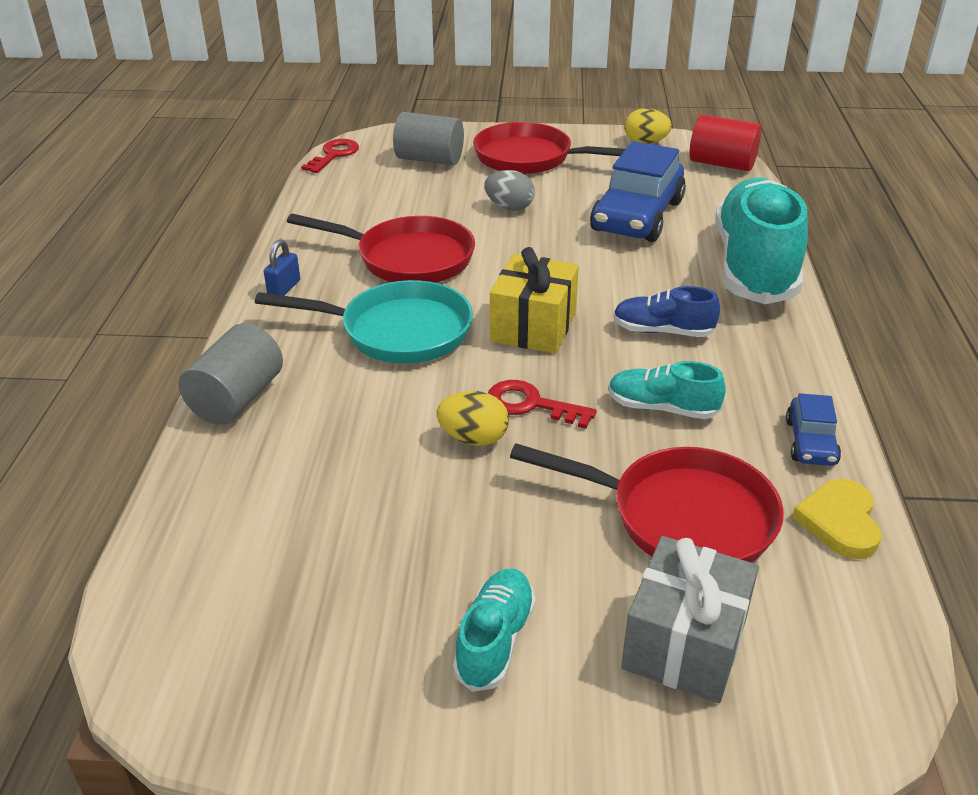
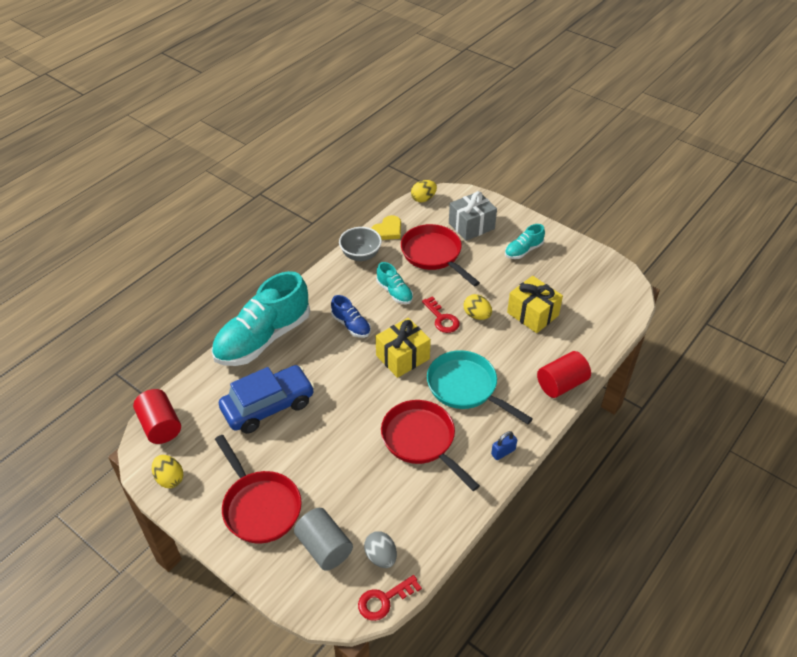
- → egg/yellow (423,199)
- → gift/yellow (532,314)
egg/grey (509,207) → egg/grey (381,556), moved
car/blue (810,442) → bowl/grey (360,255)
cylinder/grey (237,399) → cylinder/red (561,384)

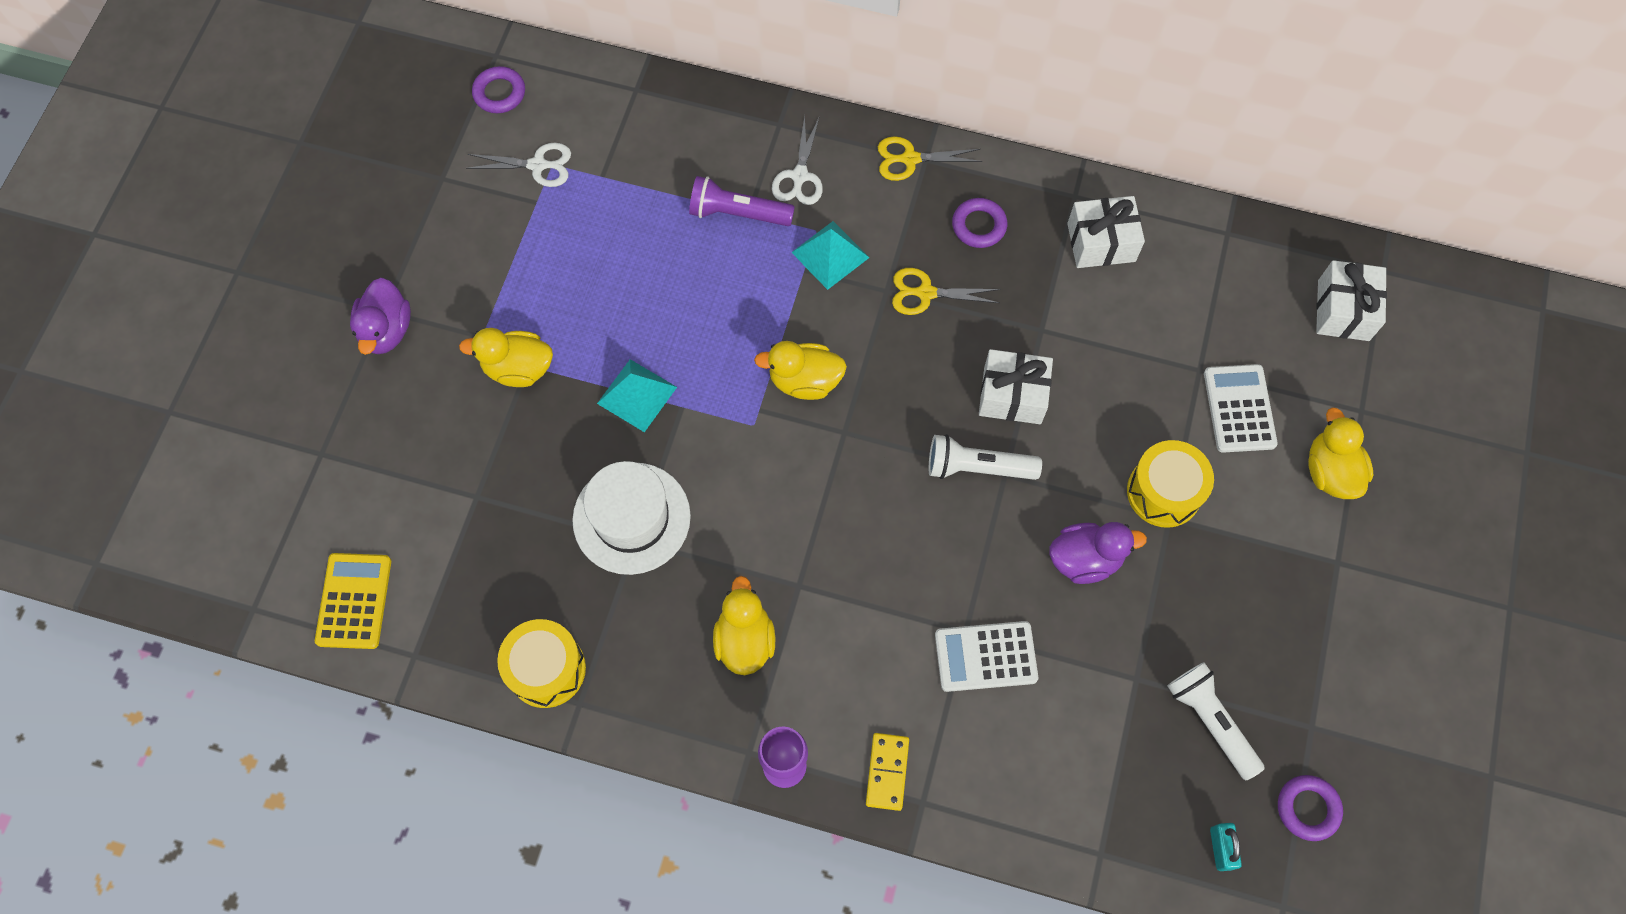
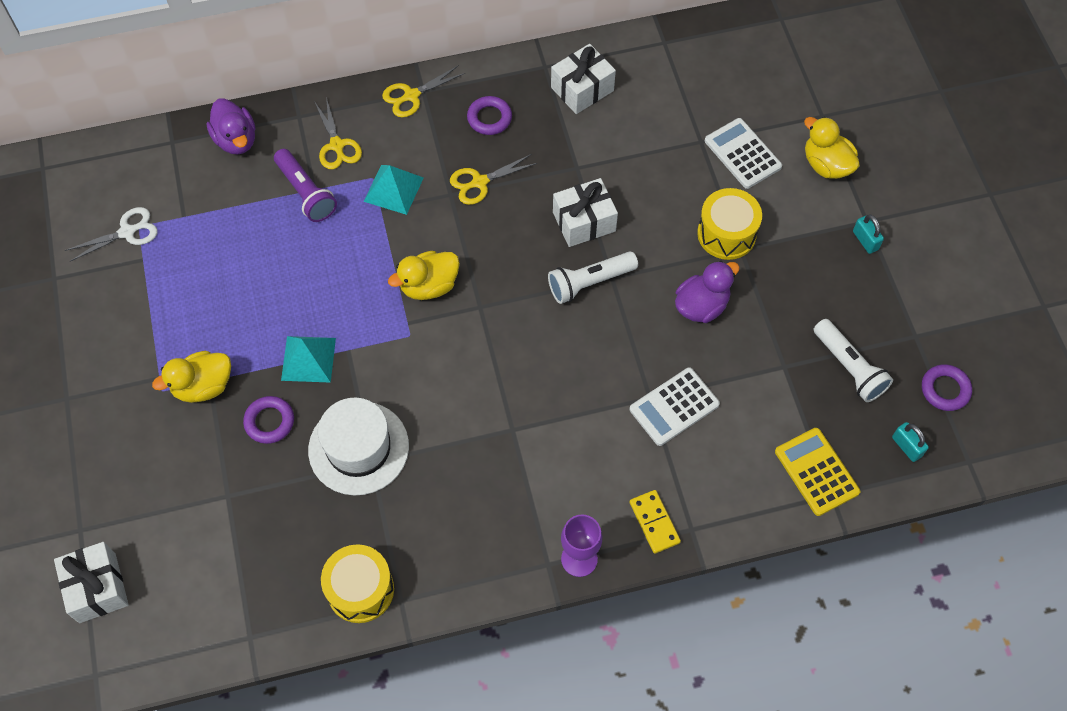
duck/yellow (745,640) → -
- → padlock/turquoise (865,240)
calculator/yellow (354,601) → calculator/yellow (816,472), moved
duck/purple (386,330) → duck/purple (236,140), moved
ring/purple (499,93) → ring/purple (269,422), moved
gift/white (1343,310) → gift/white (97,588), moved
scissors/white (799,176) → scissors/yellow (337,145)
flashlight/purple (738,213) → flashlight/purple (306,193), 105 degrees counterclockwise
flashlight/white (1210,721) → flashlight/white (849,367), 150 degrees counterclockwise

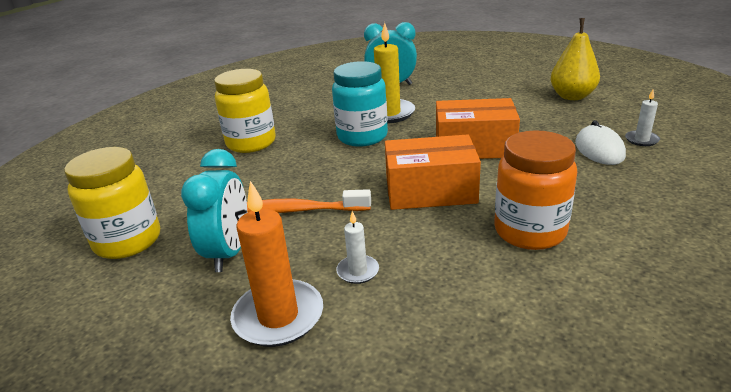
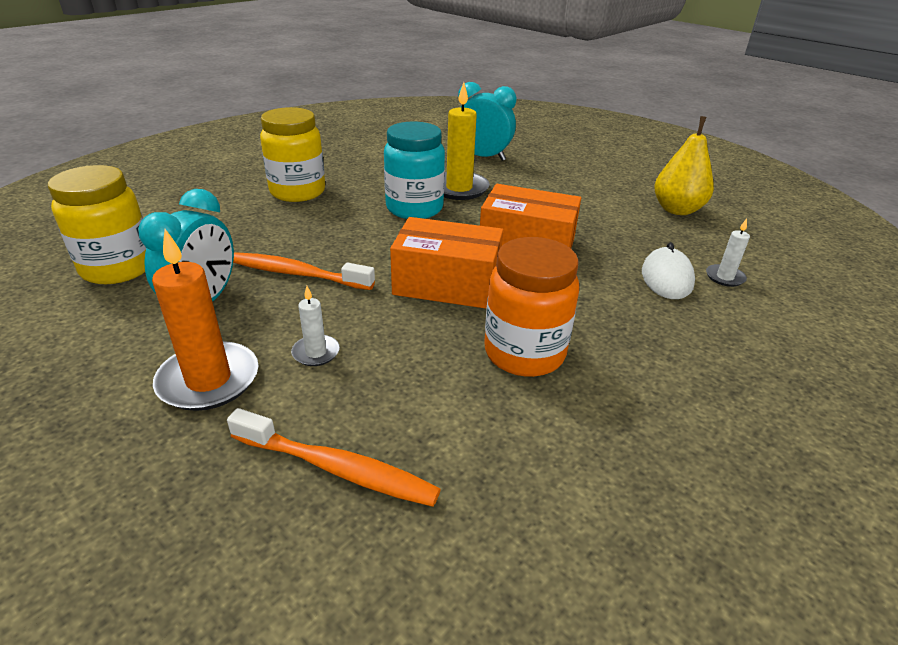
- → toothbrush/orange (338,468)

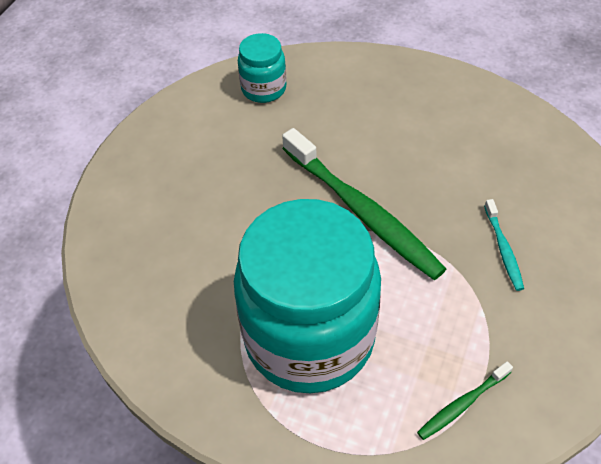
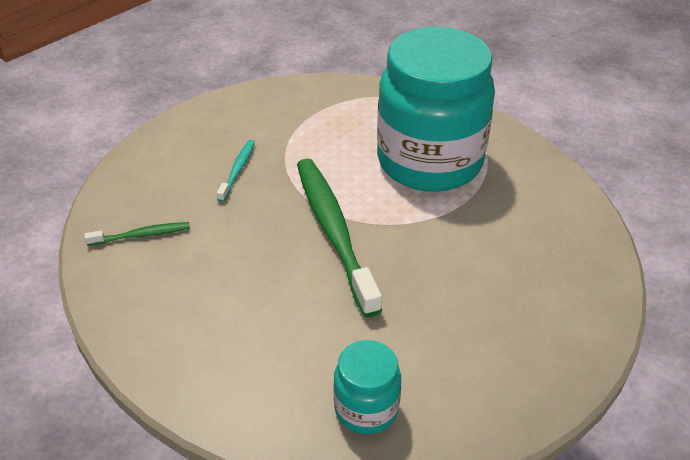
toothbrush/green (463,404) → toothbrush/green (141,235), moved

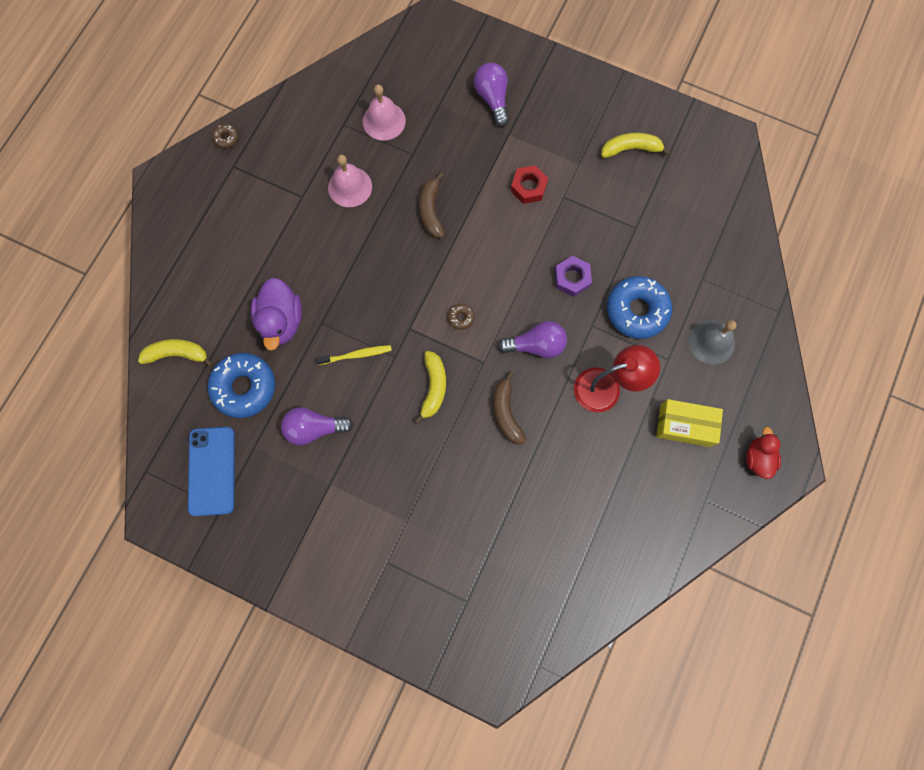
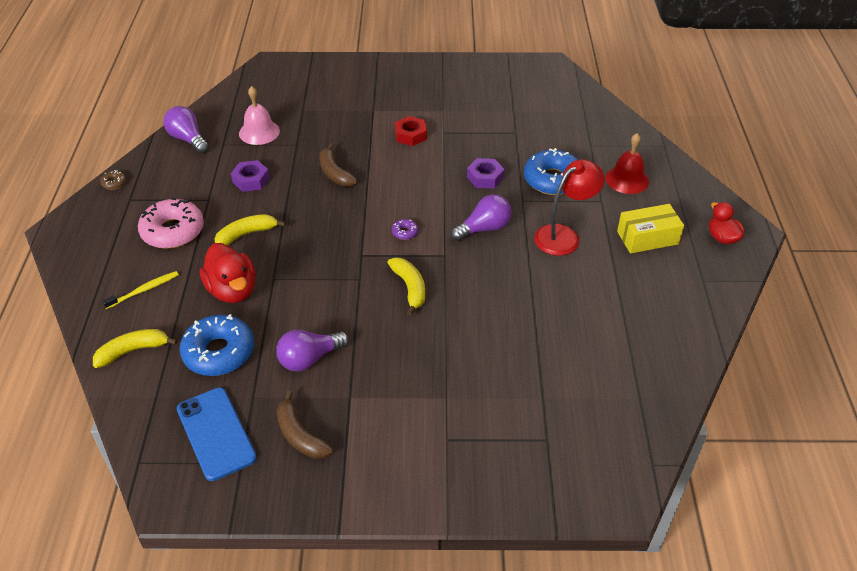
- → donut/pink (173,231)
toothbrush/yellow (356,355) → toothbrush/yellow (144,290), moved
light bulb/purple (492,99) → light bulb/purple (188,139), moved
banana/brown (506,412) → banana/brown (300,435), moved
banana/yellow (631,149) → banana/yellow (246,234), moved
bell/pink (350,187) → nut/purple (251,180)
duck/purple (281,321) → duck/red (232,290)
donut/brown (461,318) → donut/purple (405,232)
bell/grey (711,342) → bell/red (627,179)

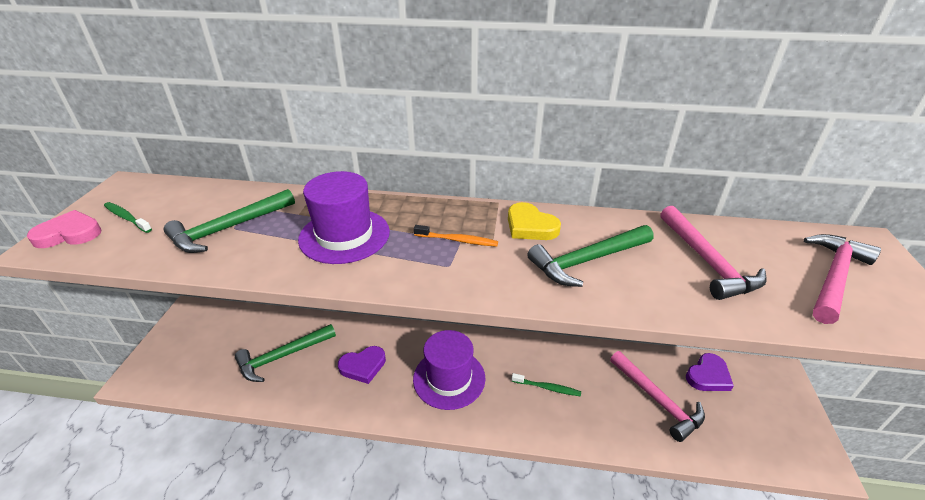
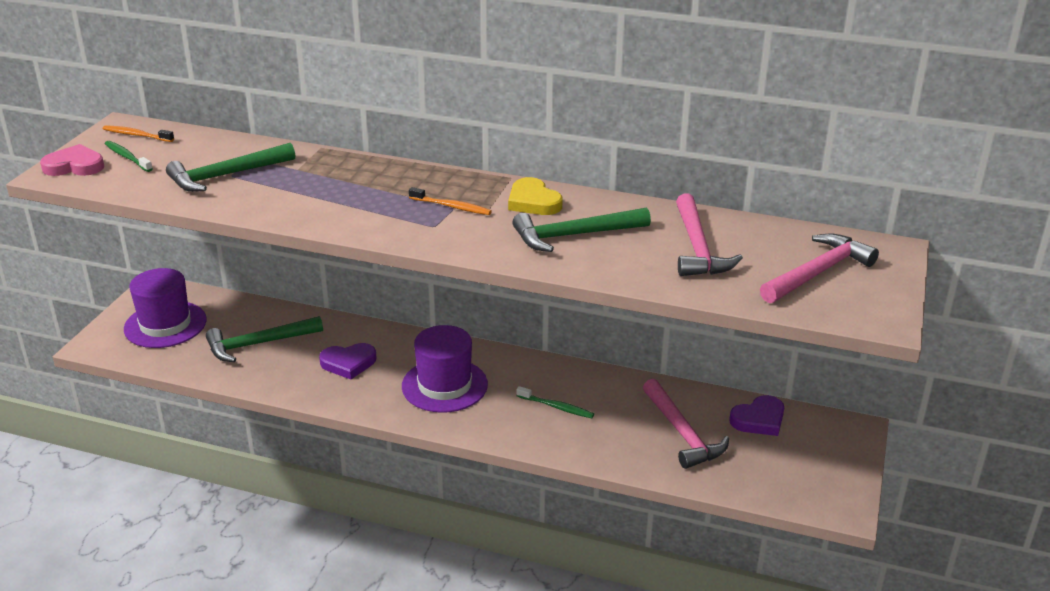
- → toothbrush/orange (137,135)
hat/purple (344,235) → hat/purple (165,324), moved

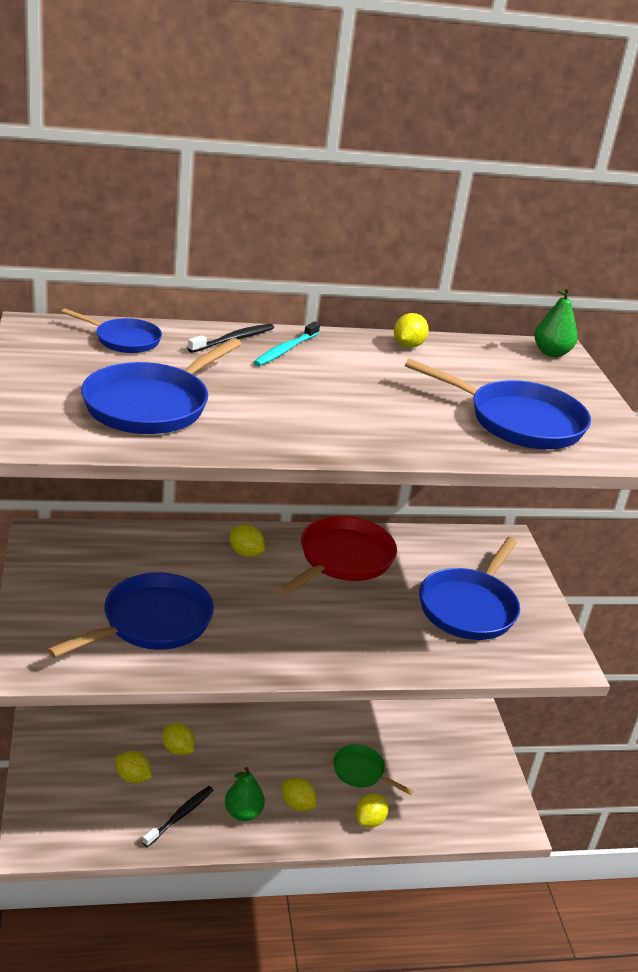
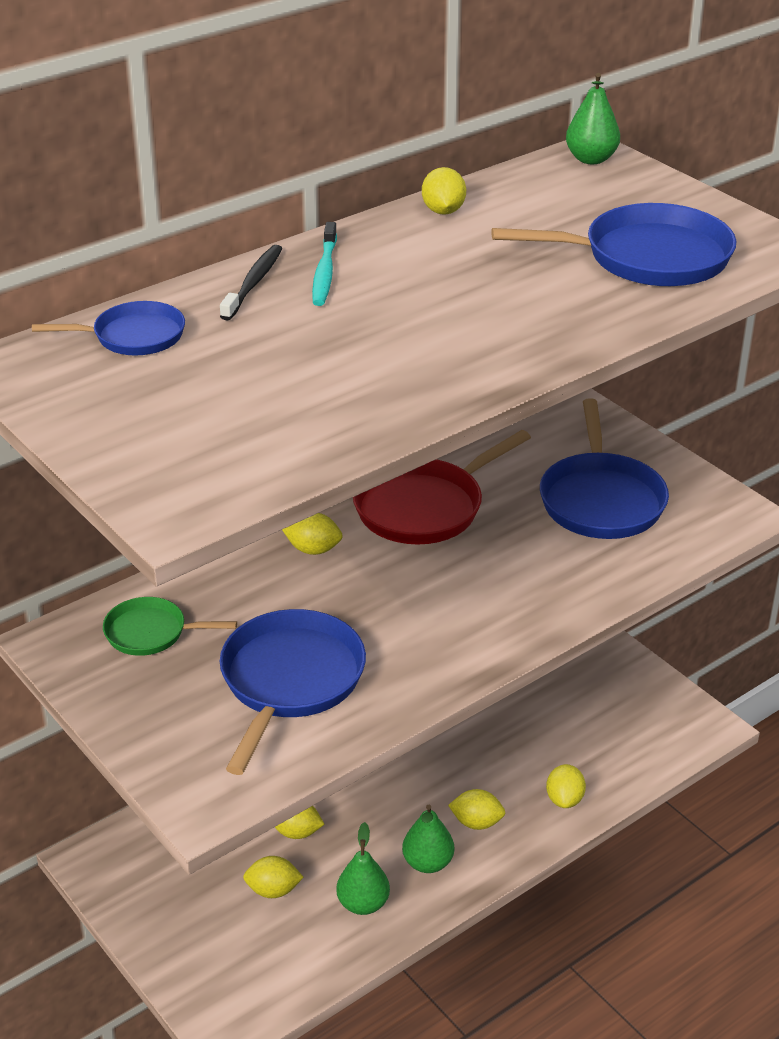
pan/blue (151,405) → -
pan/green (361,772) → pan/green (151,633), moved
toothbrush/black (180,816) → pear/green (363,904)
pan/red (342,559) → pan/red (424,507), 135 degrees counterclockwise

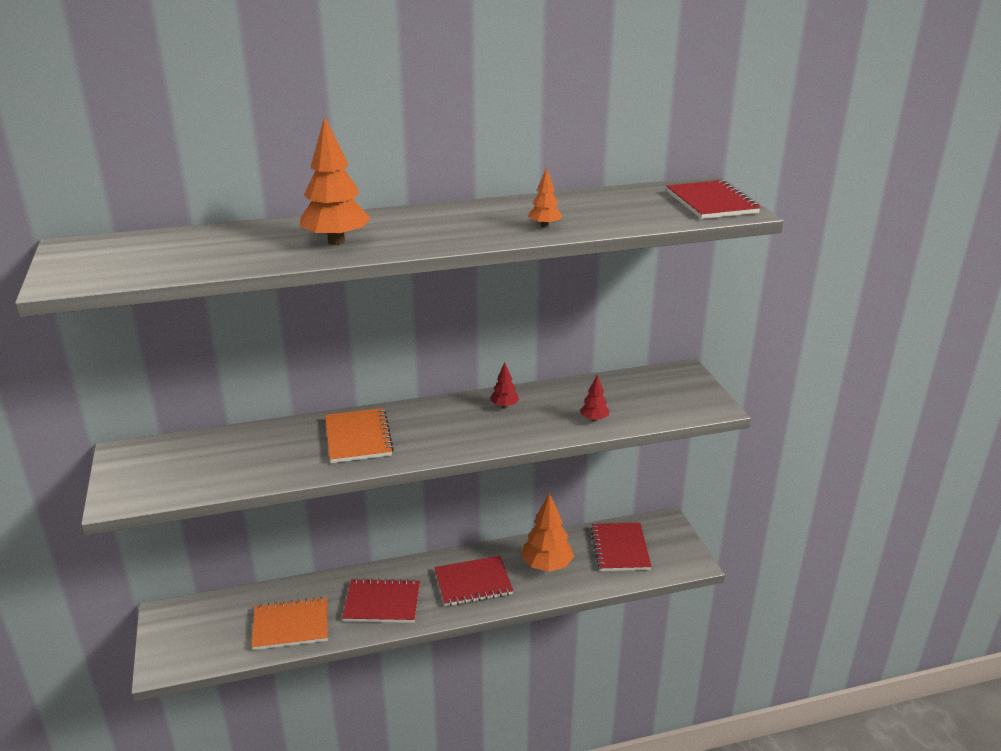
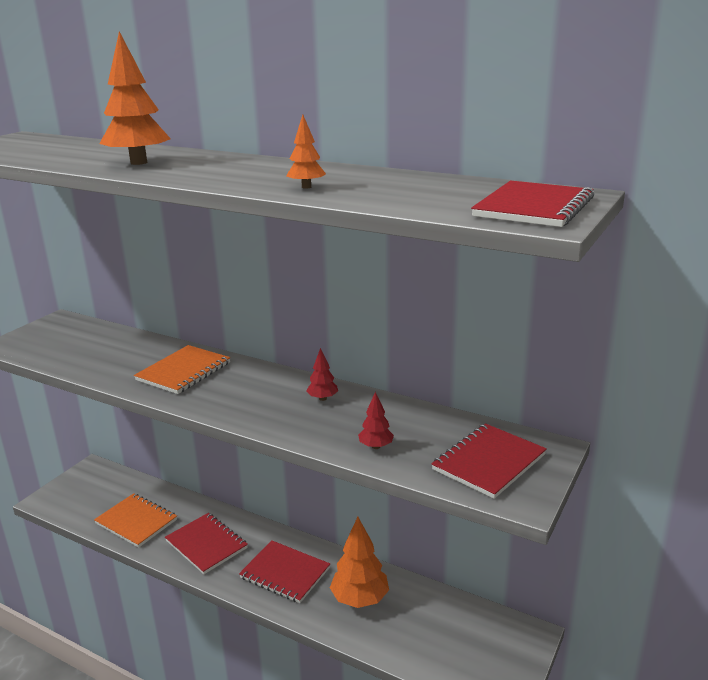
notebook/red (620,548) → notebook/red (489,462), moved

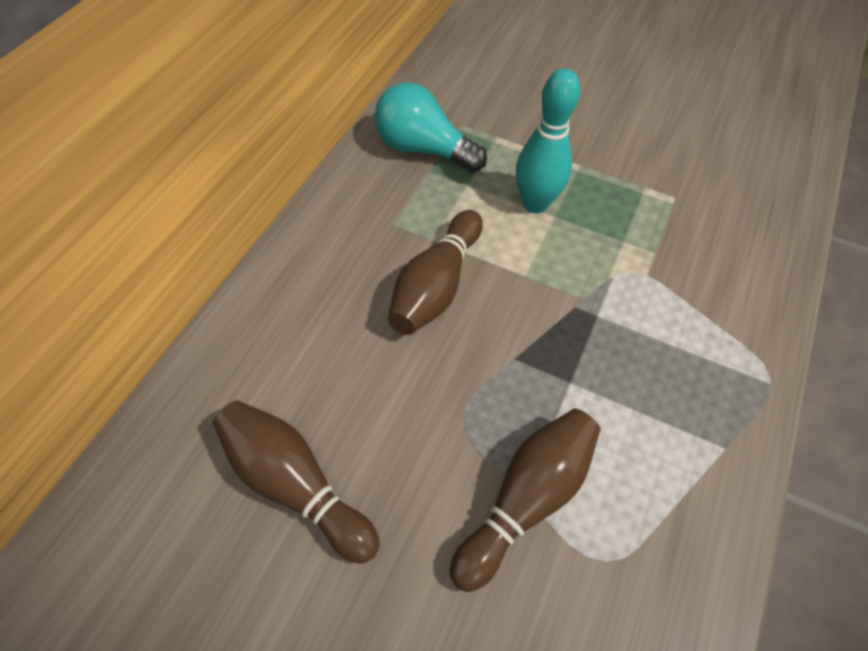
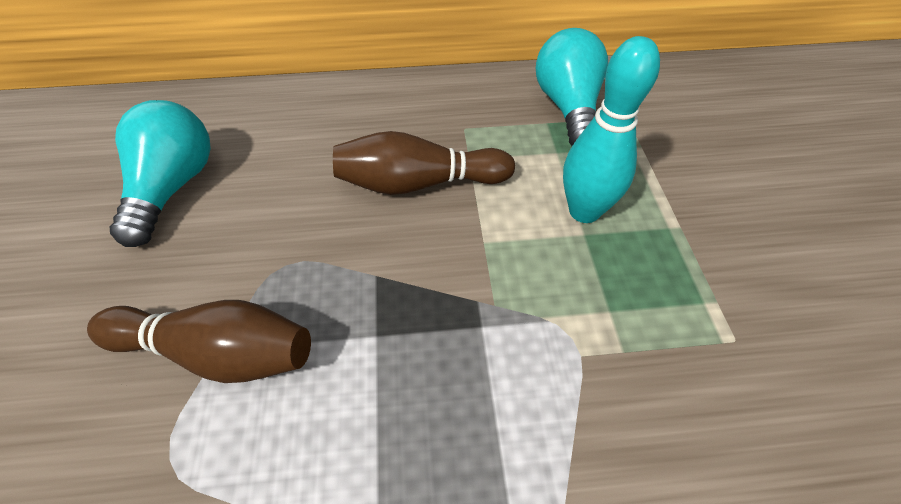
bowling pin/brown (295,483) → light bulb/turquoise (174,187)

